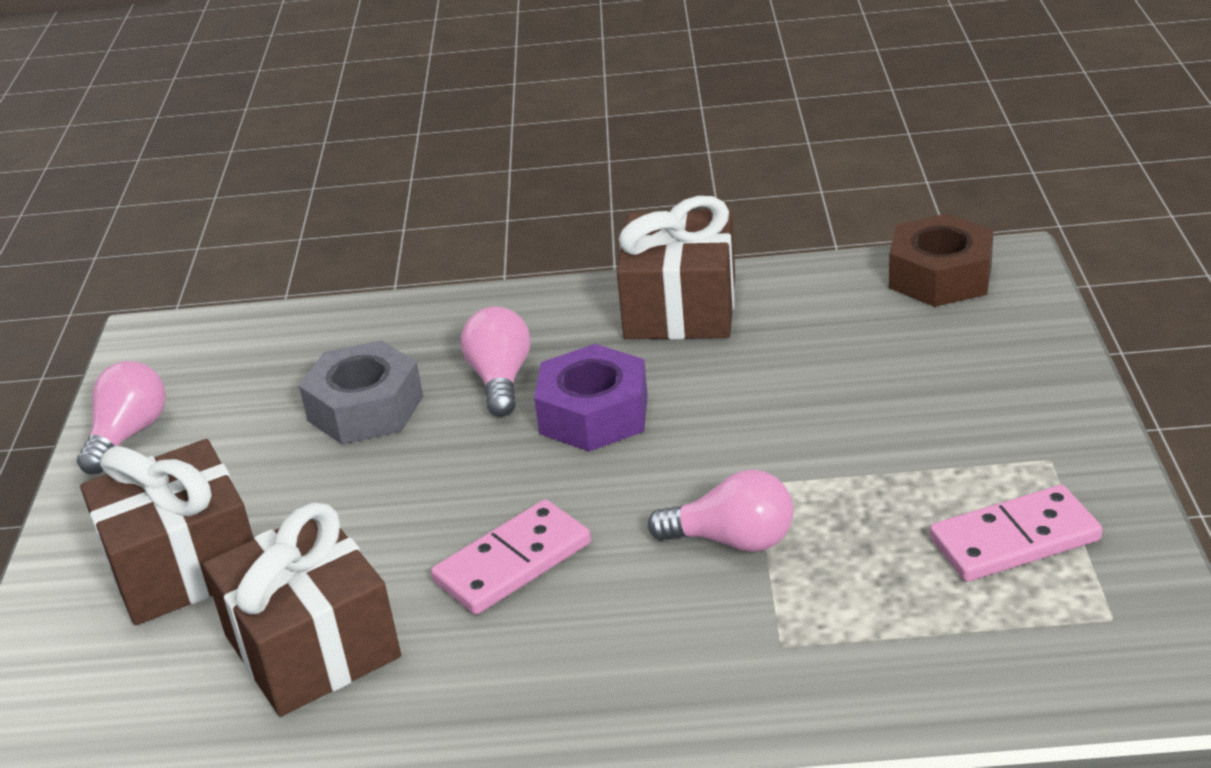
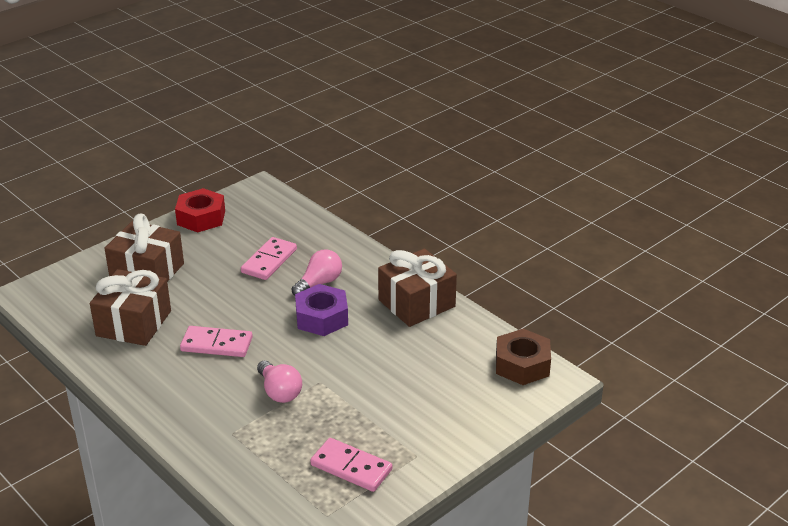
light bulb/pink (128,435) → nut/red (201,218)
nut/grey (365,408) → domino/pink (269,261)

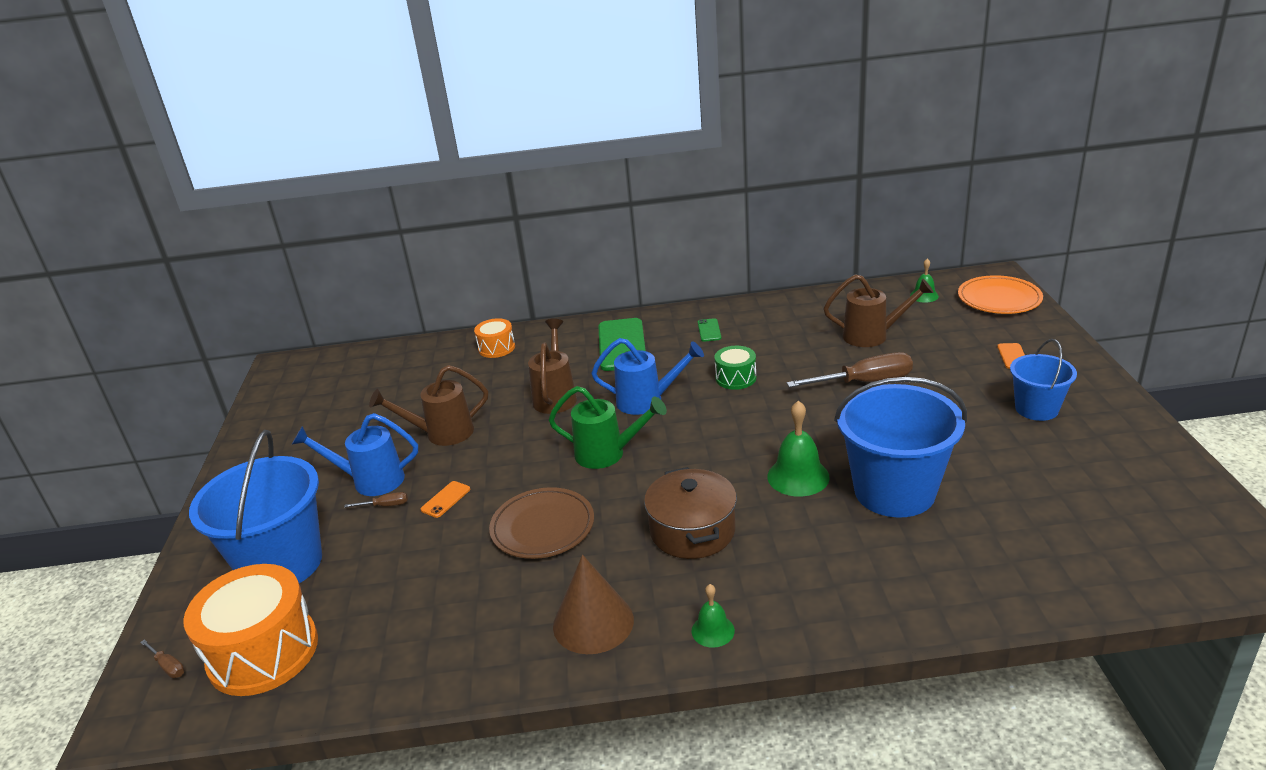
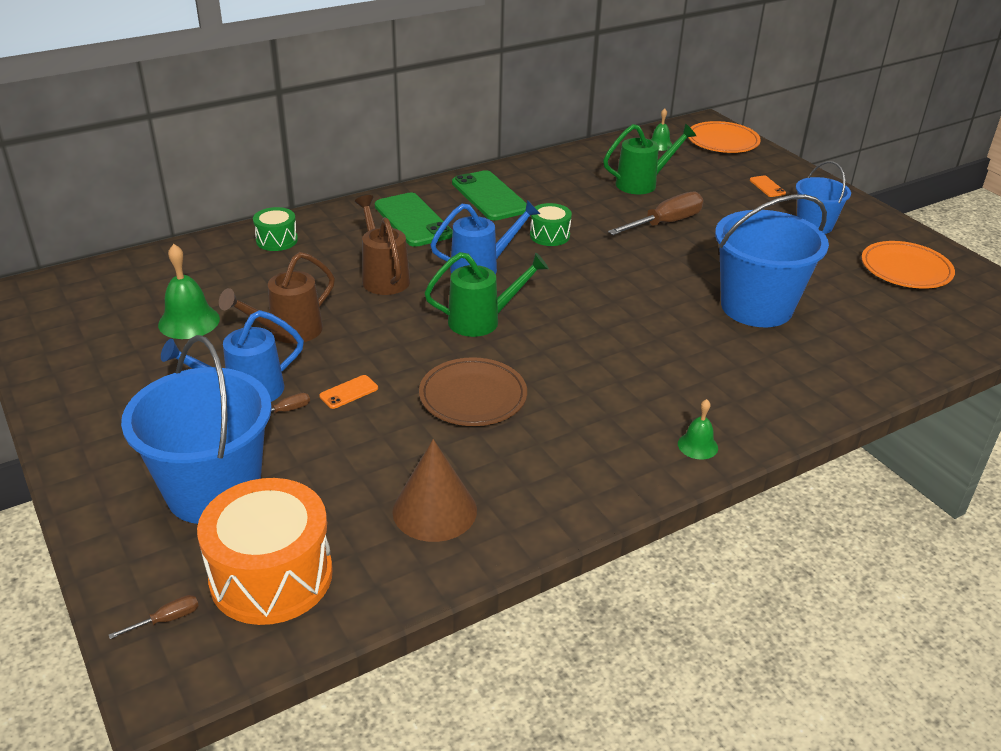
pot/brown (692,531) → -
- → plate/orange (906,269)
cone/brown (593,622) → cone/brown (434,510), moved
bell/green (798,476) → bell/green (189,321), moved
drum/orange (496,348) → drum/green (277,240)
watering can/brown (872,336) → watering can/green (642,183)
screwdriver/brown (168,666) → screwdriver/brown (166,620), 45 degrees counterclockwise
phone/orange (445,499) → phone/orange (349,392), 45 degrees clockwise
phone/green (709,330) → phone/green (490,196), x2.22

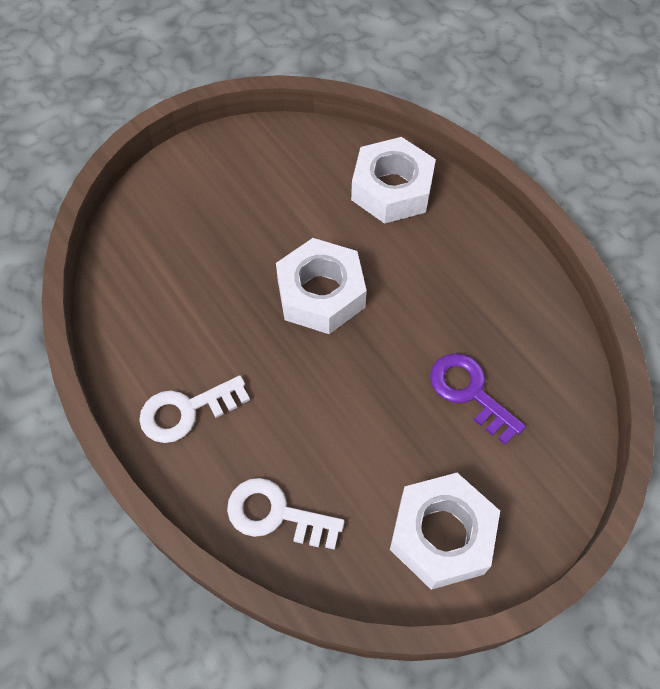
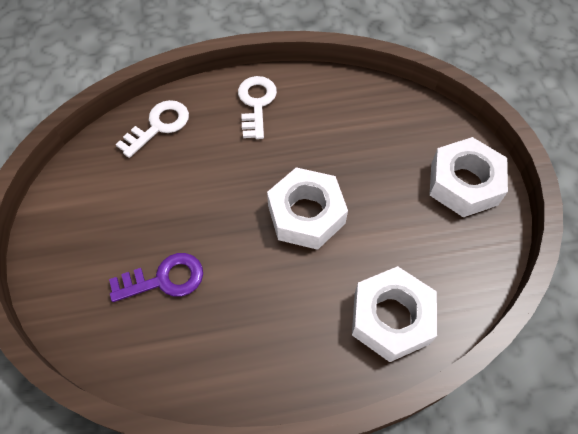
nut/white (441,535) → nut/white (464,183), moved

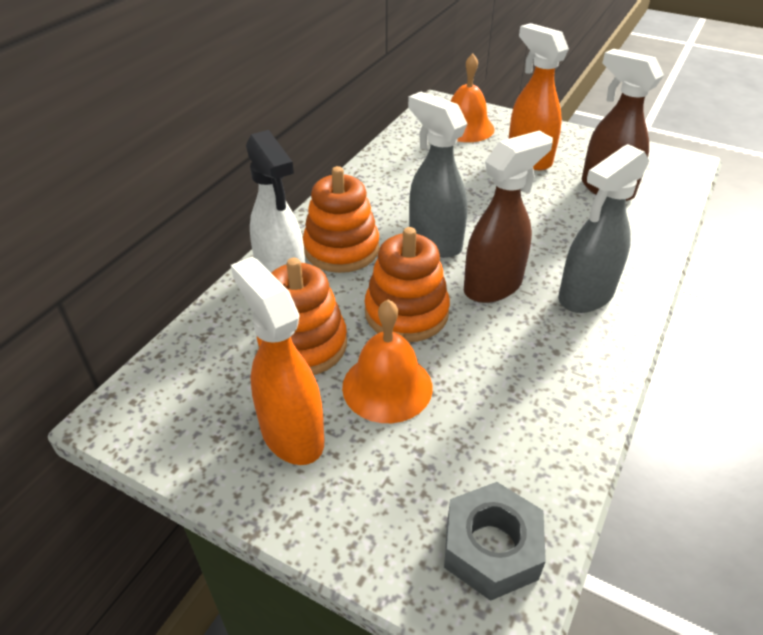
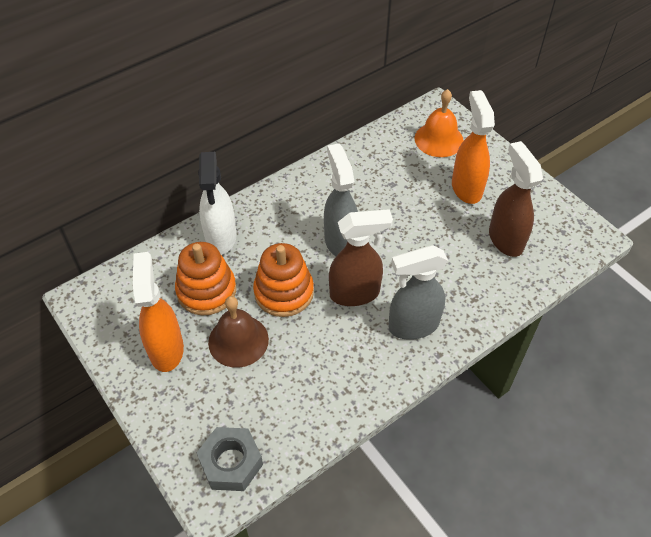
stacking toy/orange (341,249) → -
bell/orange (387,386) → bell/brown (238,340)

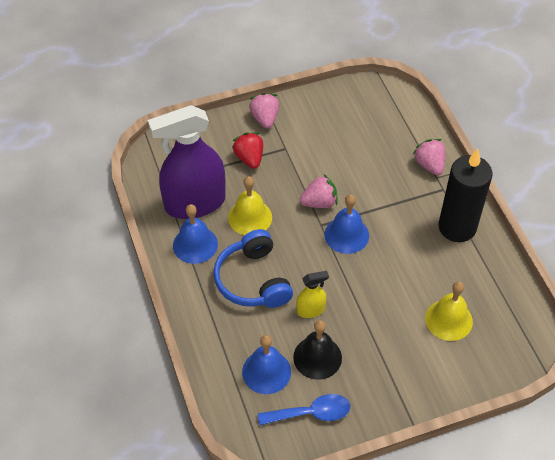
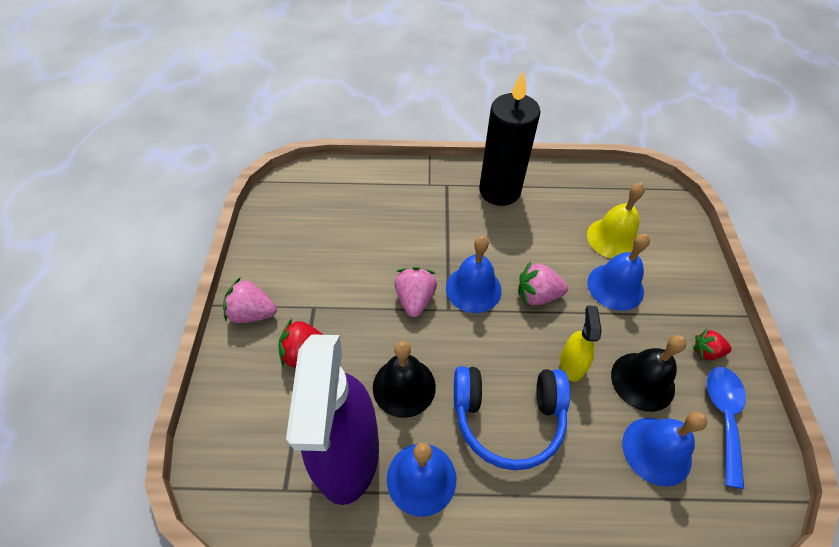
- → bell/blue (615,286)
- → strawberry/red (706,351)
strawberry/pink (429,165) → strawberry/pink (537,295), moved
bell/yellow (250,217) → bell/black (404,386)

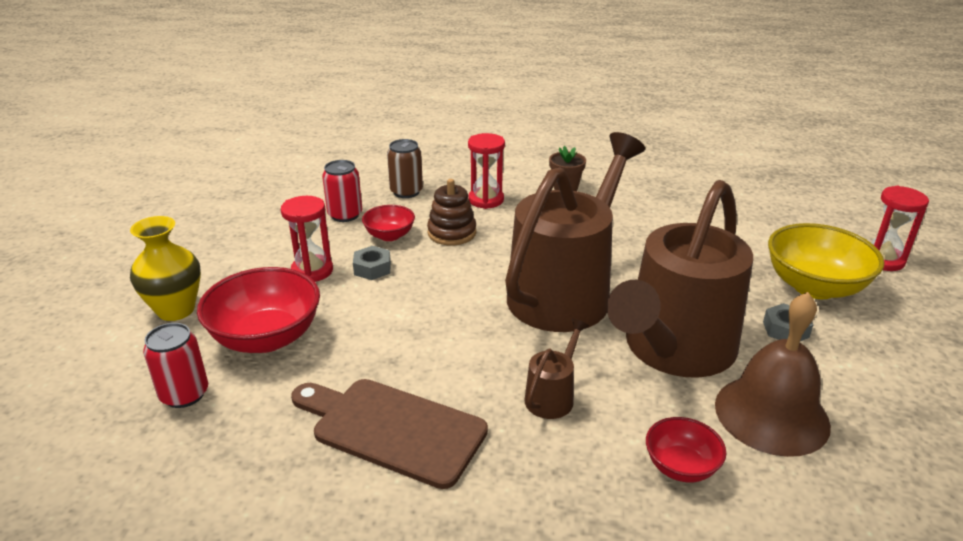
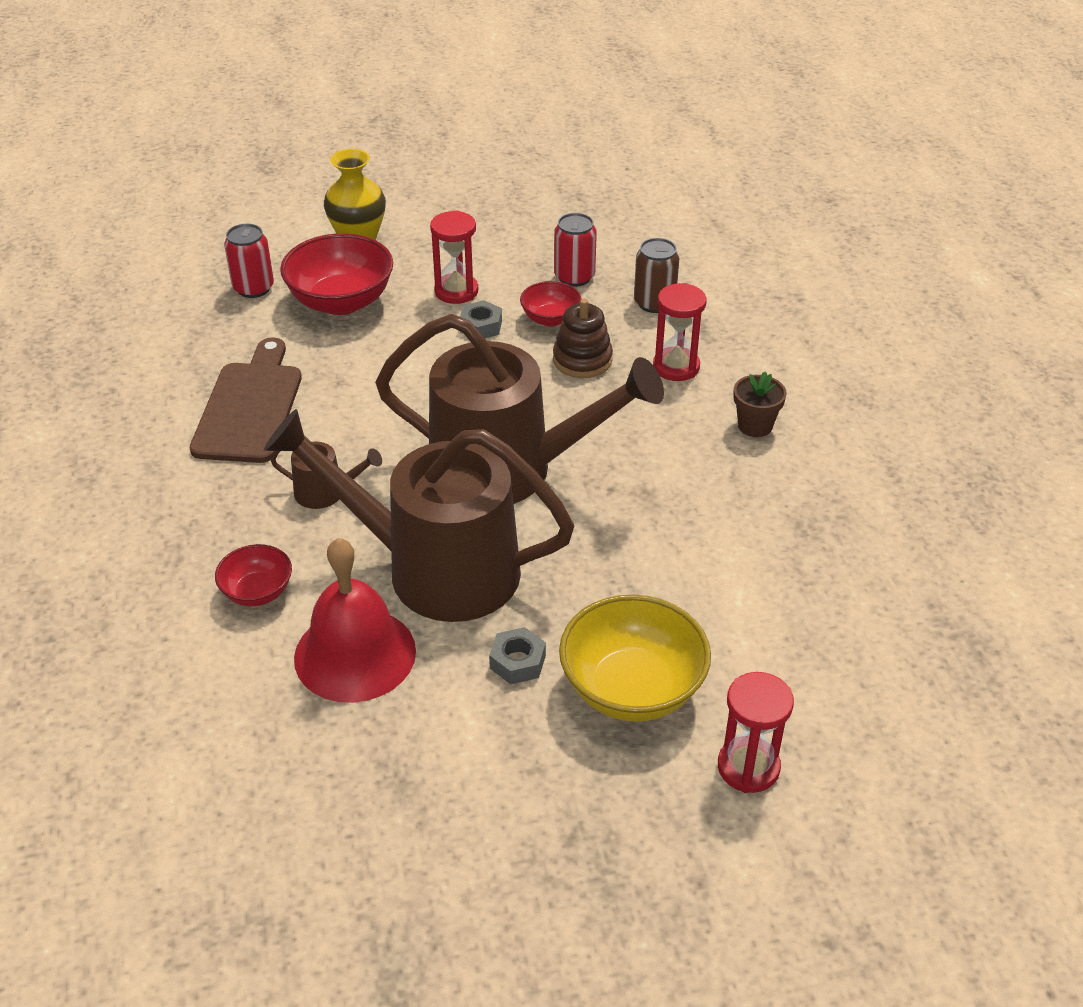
bell/brown (771,414) → bell/red (355,654)

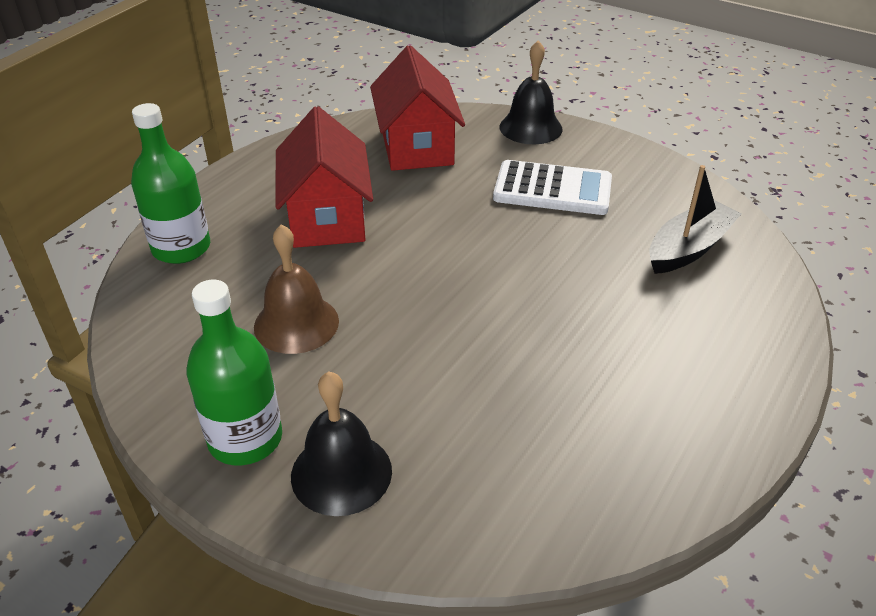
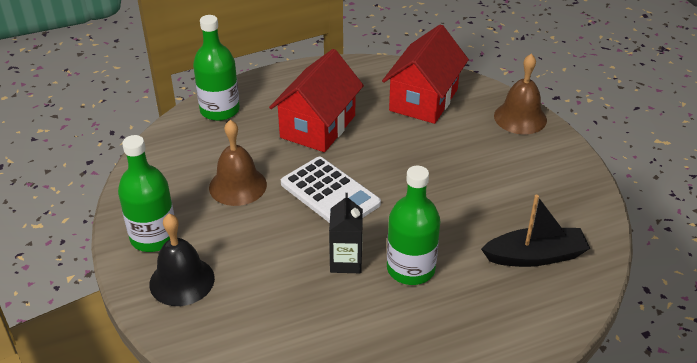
- → carton/black (346,261)
- → bottle/green (410,269)
calculator/white (552,189) → calculator/white (330,194), moved
bell/black (530,127) → bell/brown (520,117)

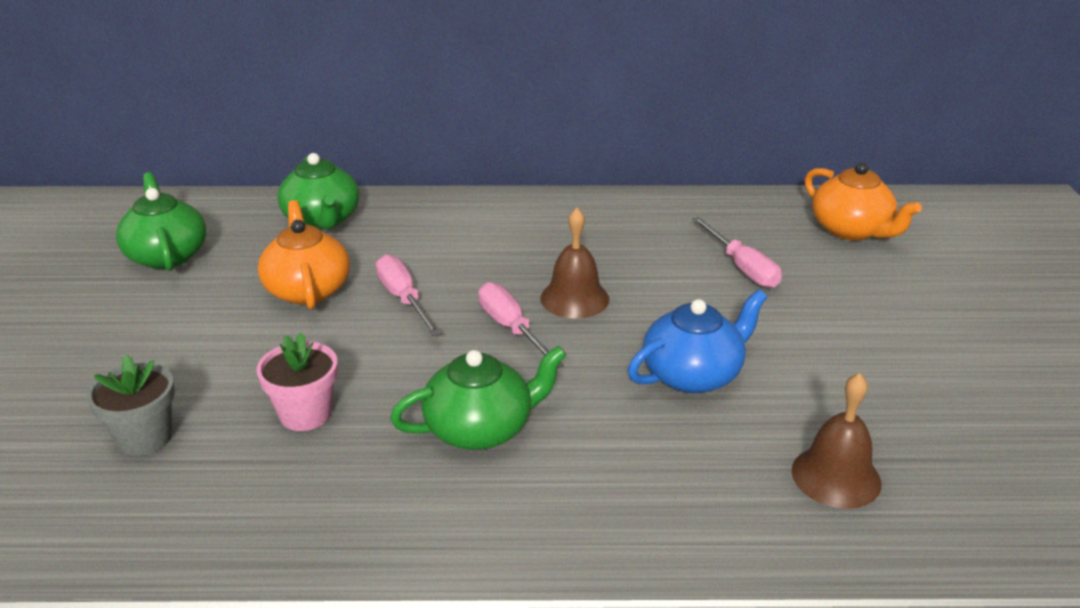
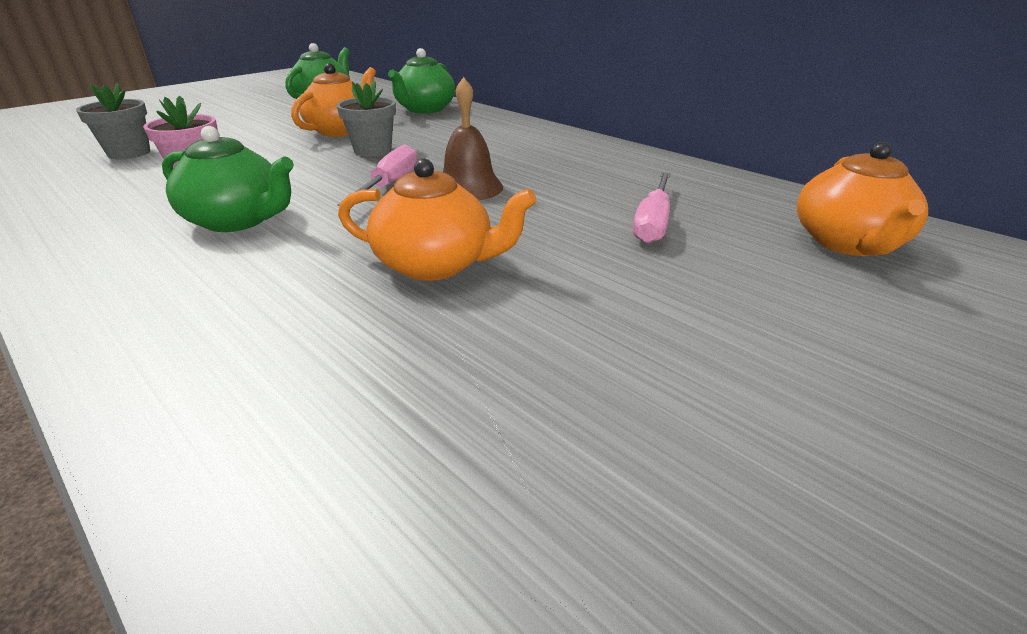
bell/brown (836,476) → -
screwdriver/pink (404,299) → flower pot/grey (372,150)
teapot/blue (693,374) → teapot/orange (436,264)

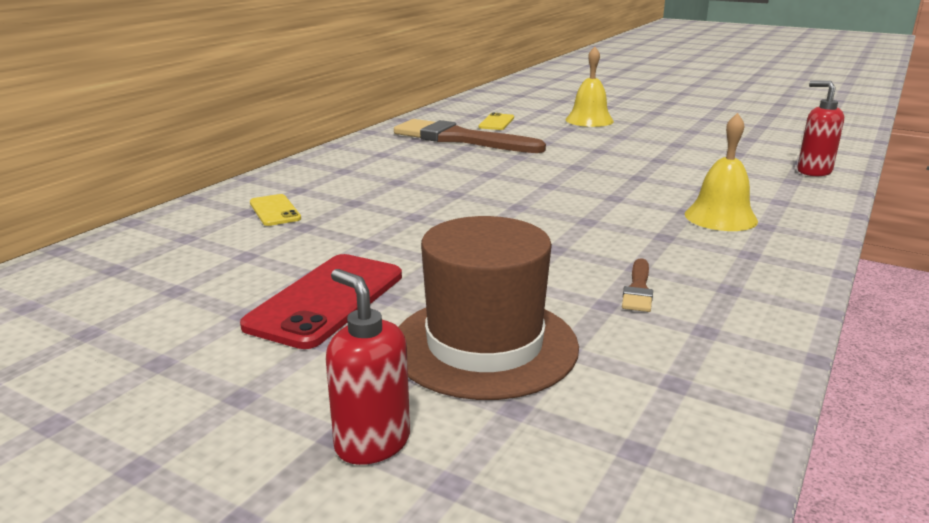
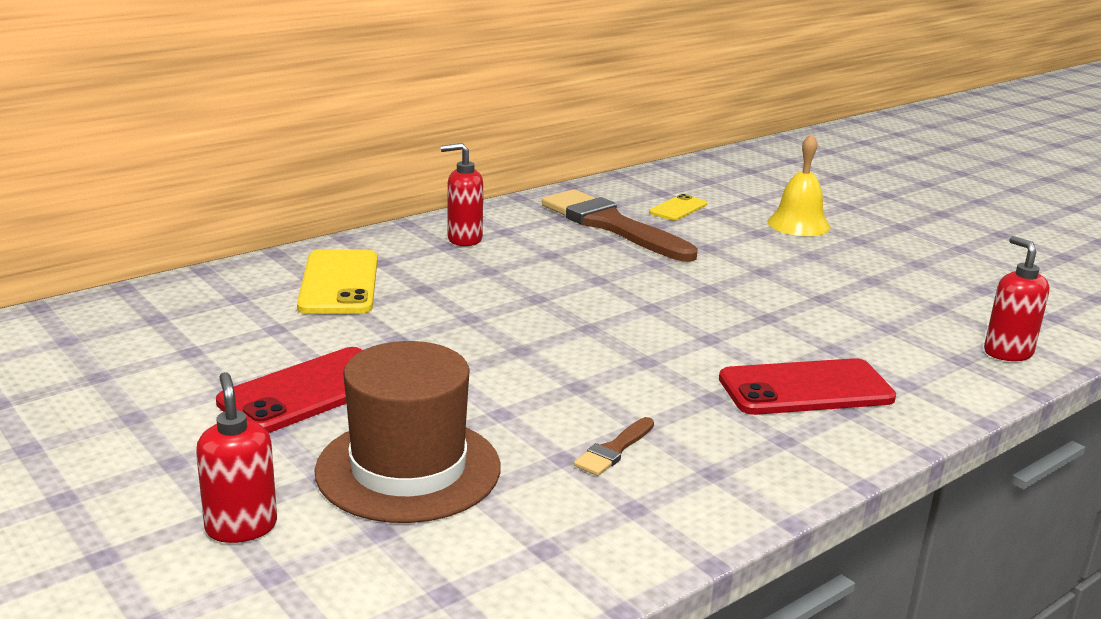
- → soap dispenser/red (464,239)
bell/yellow (720,217) → phone/red (805,389)
phone/yellow (275,211) → phone/yellow (339,283), x1.81

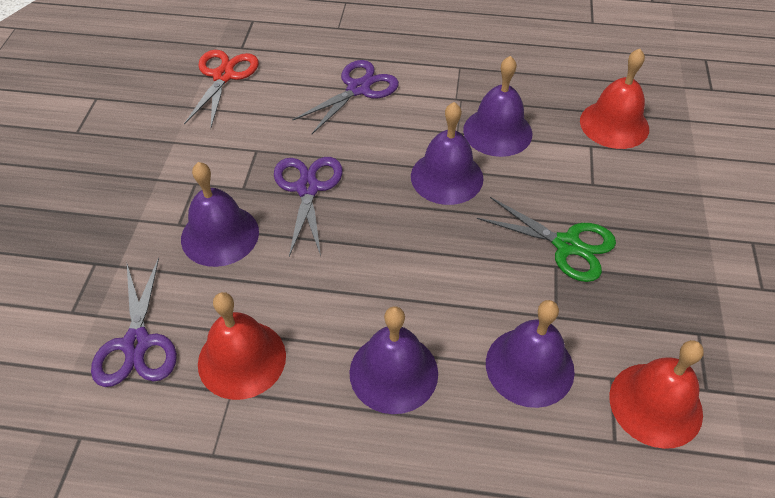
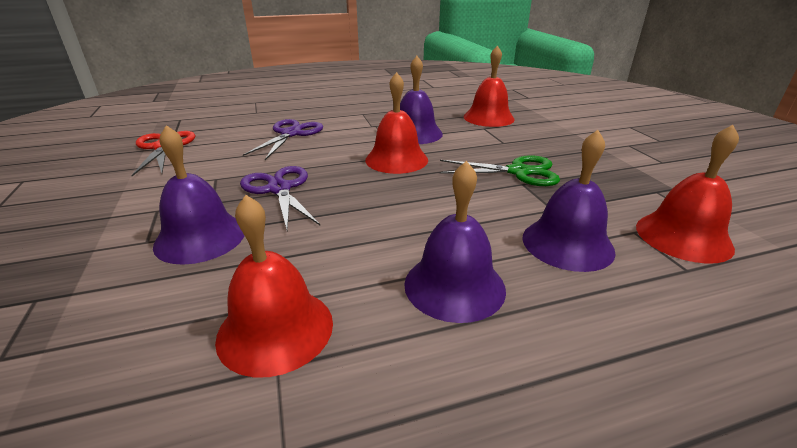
scissors/purple (137,343) → -
bell/purple (447,177) → bell/red (396,159)

